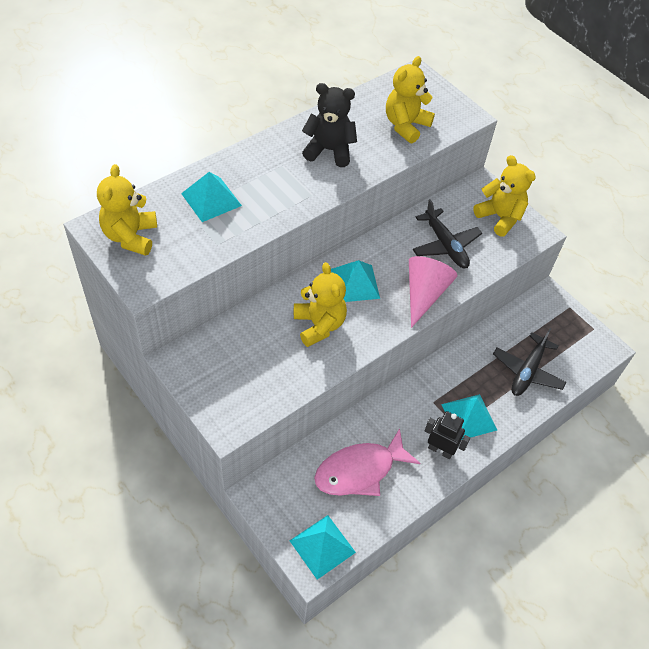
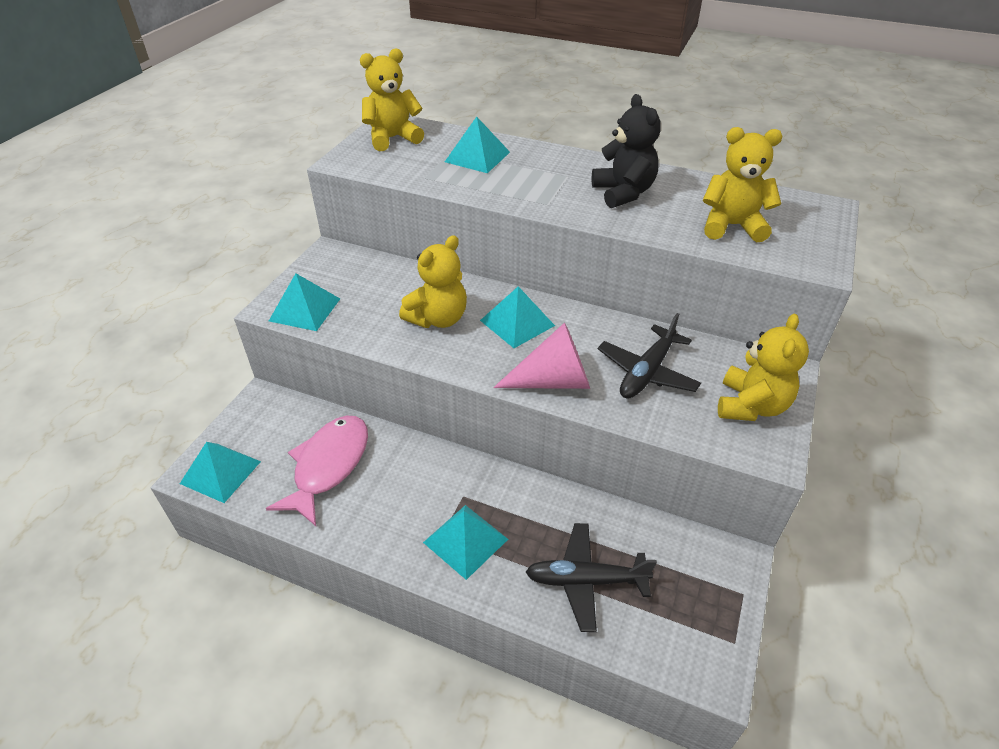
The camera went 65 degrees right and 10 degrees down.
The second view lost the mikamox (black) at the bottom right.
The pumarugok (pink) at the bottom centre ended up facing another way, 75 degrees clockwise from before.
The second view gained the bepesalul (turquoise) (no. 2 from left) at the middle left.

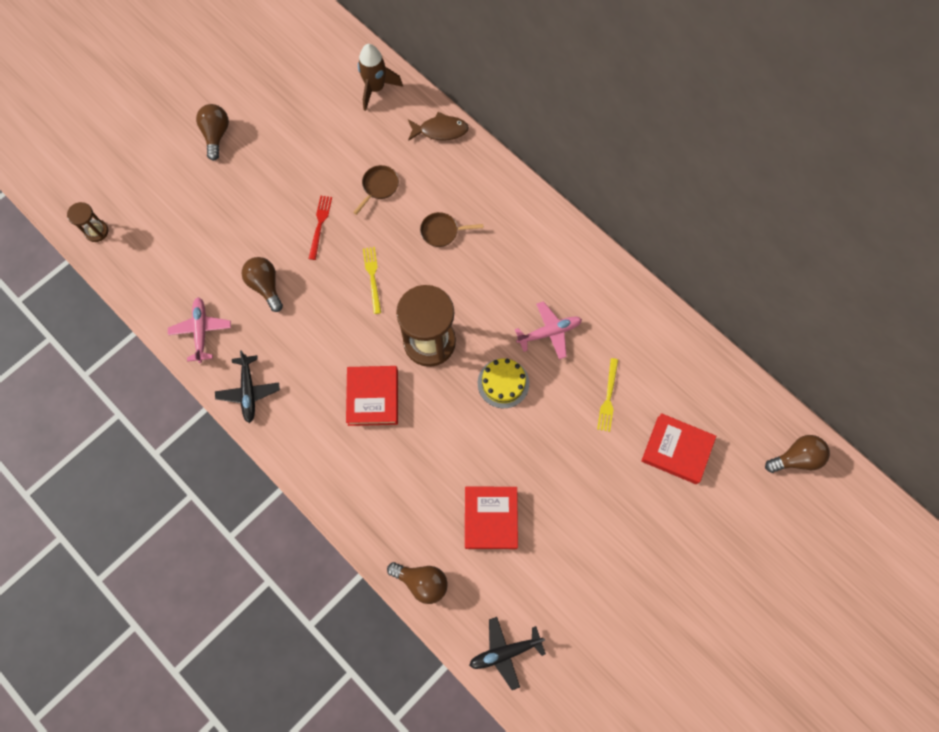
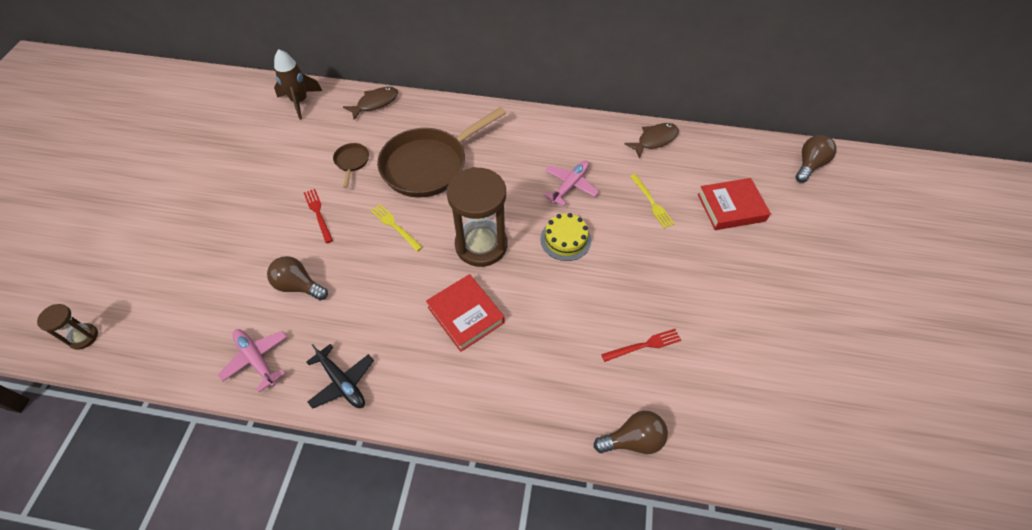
The camera went 35 degrees left and 15 degrees down.
The second view lost the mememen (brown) (no. 1 from left) at the top left.
The size of the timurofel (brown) (no. 2 from left) at the top centre changed by a factor of 2.39.
Where the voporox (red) (no. 2 from left) stood at the bottom centre, the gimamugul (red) (no. 2 from left) came to stand at the centre.
The second view lost the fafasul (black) (no. 2 from left) at the bottom centre.
The second view gained the pumarugok (brown) (no. 2 from left) at the top centre.

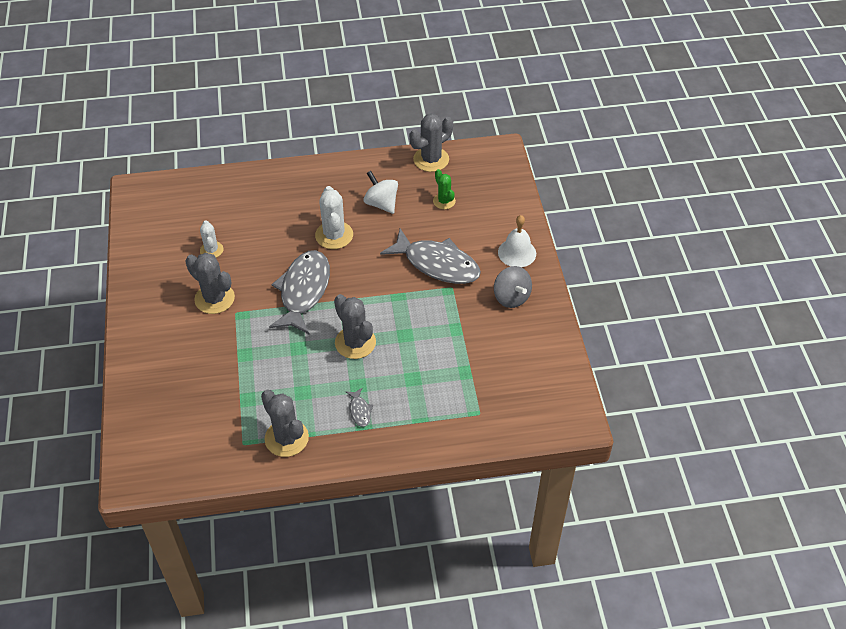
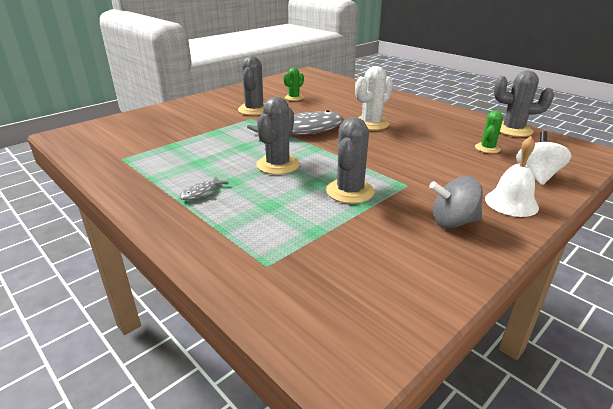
The camera went 55 degrees right and 20 degrees down.
The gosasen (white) ended up elsewhere, having gone from the top centre to the middle right.
What was the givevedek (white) (no. 1 from left) at the middle left turned into the givevedek (green) (no. 1 from left) at the top centre.
The second view lost the pumarugok (grey) (no. 3 from left) at the centre.
The gosasen (grey) at the centre ended up facing another way, 60 degrees clockwise from before.
The givevedek (grey) (no. 2 from left in the first image) ended up elsewhere, having gone from the bottom centre to the centre.

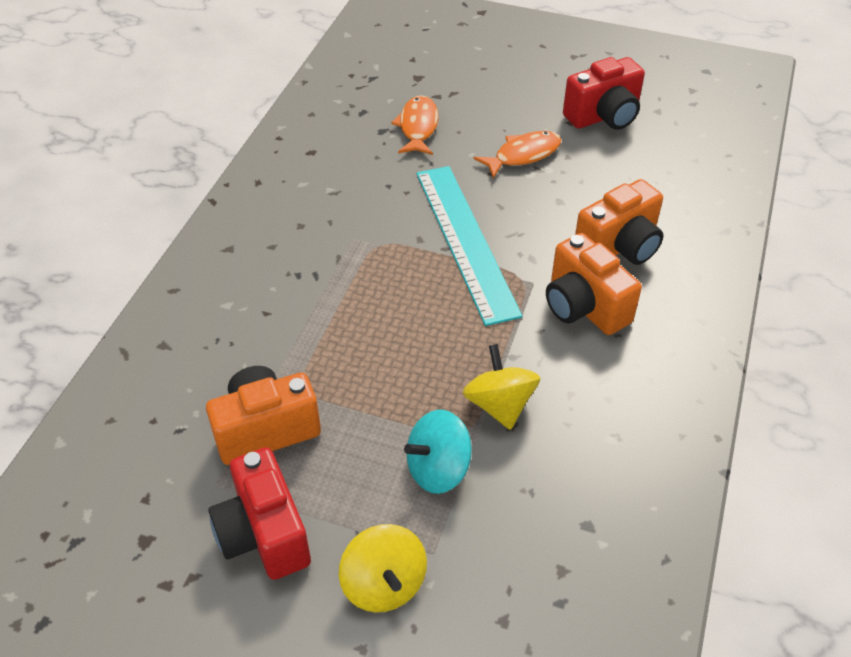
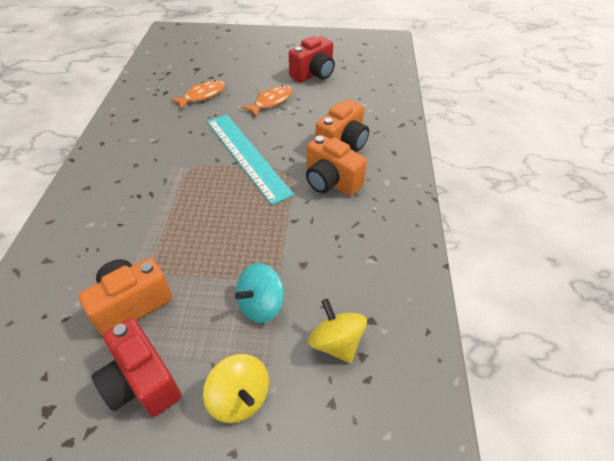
The camera went 15 degrees left and 0 degrees up.
The pumarugok (orange) (no. 1 from left) at the top centre ended up facing another way, 60 degrees clockwise from before.
The gosasen (yellow) (no. 2 from left) ended up elsewhere, having gone from the centre to the bottom centre.

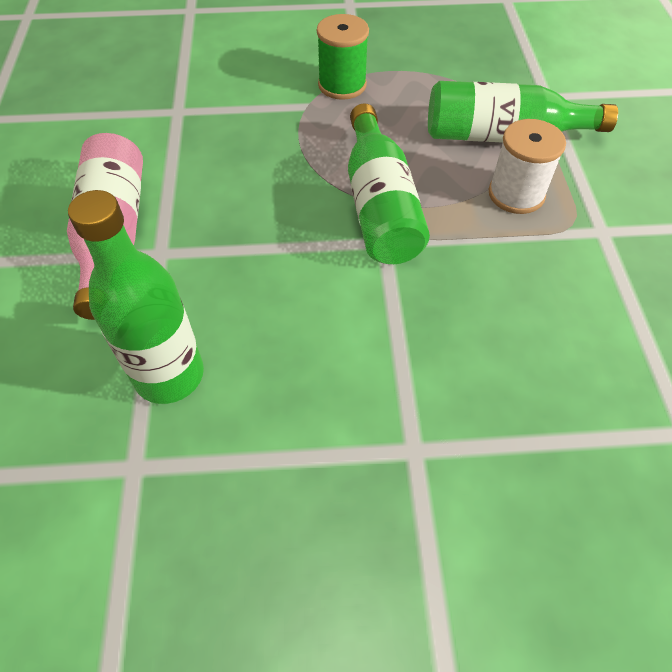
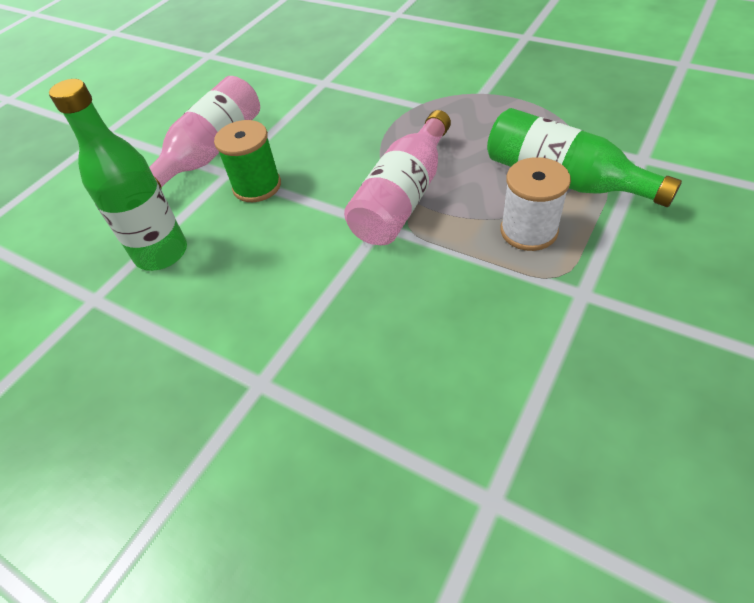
The camera went 40 degrees right and 5 degrees down.
The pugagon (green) ended up elsewhere, having gone from the top centre to the top left.
What was the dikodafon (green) (no. 2 from left) at the top centre turned into the dikodafon (pink) (no. 2 from left) at the top centre.

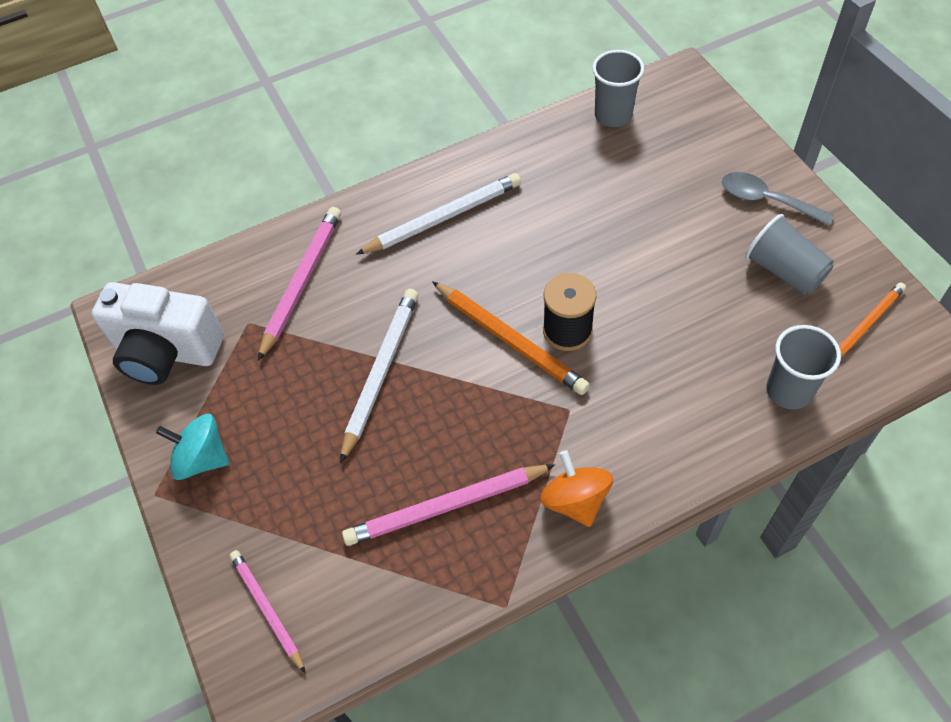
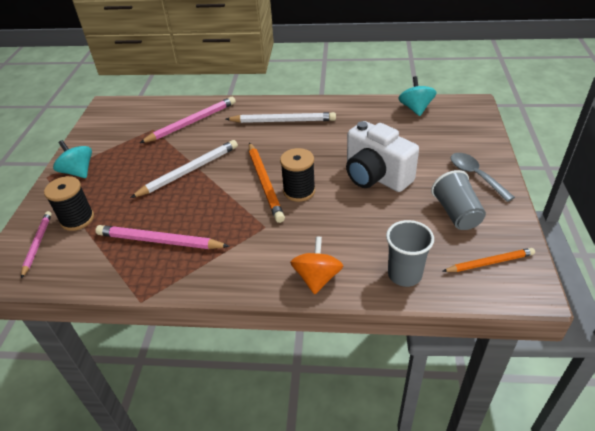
The camera went 30 degrees right and 15 degrees down.
Where the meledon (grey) (no. 1 from left) stood at the top centre, the gosasen (turquoise) (no. 2 from left) came to stand at the top right.
The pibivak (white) ended up elsewhere, having gone from the middle left to the centre.
The gosasen (orange) ended up elsewhere, having gone from the bottom centre to the centre.
The second view gained the pugagon (black) (no. 1 from left) at the middle left.

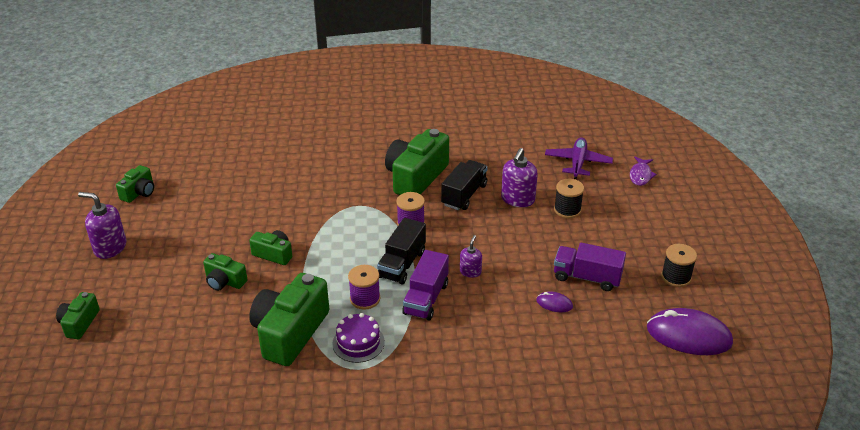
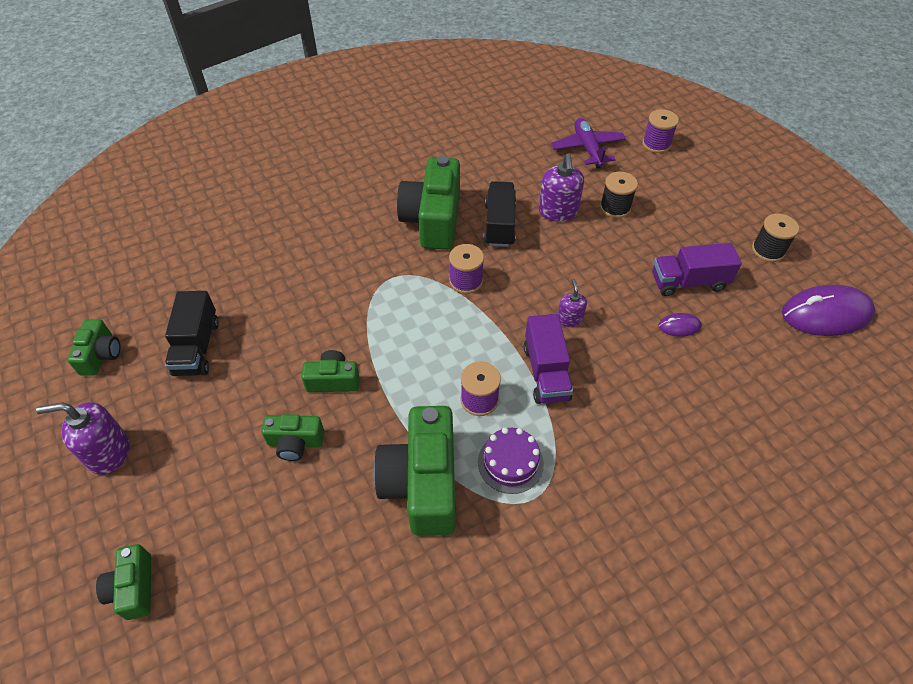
The camera went 25 degrees left and 15 degrees up.
Where the pumarugok (purple) stood at the middle right, the pugagon (purple) (no. 3 from left) came to stand at the top right.
The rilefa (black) (no. 1 from left) ended up elsewhere, having gone from the centre to the middle left.

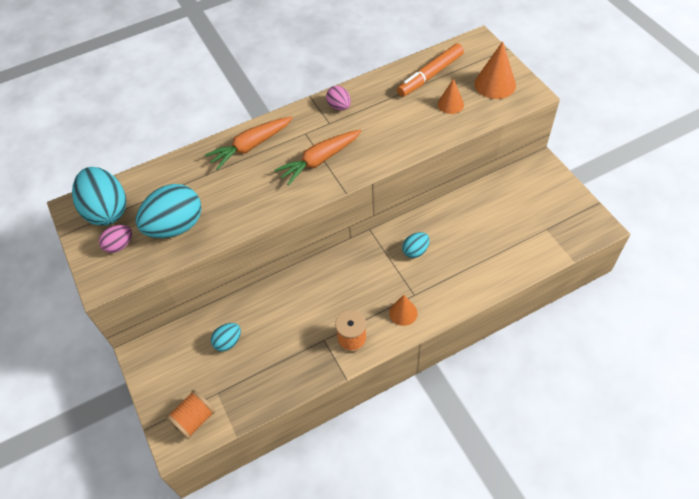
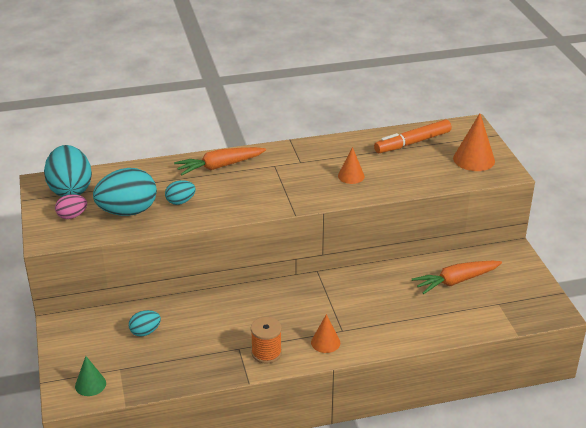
The camera went 10 degrees right and 20 degrees down.
The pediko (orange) (no. 2 from left) ended up elsewhere, having gone from the top centre to the centre.
The second view lost the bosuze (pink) (no. 2 from left) at the top centre.
The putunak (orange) (no. 2 from left) ended up elsewhere, having gone from the top centre to the middle right.
The bosuze (turquoise) (no. 4 from left) ended up elsewhere, having gone from the centre to the middle left.
Where the pugagon (orange) (no. 1 from left) stood at the bottom left, the pediko (green) came to stand at the bottom left.

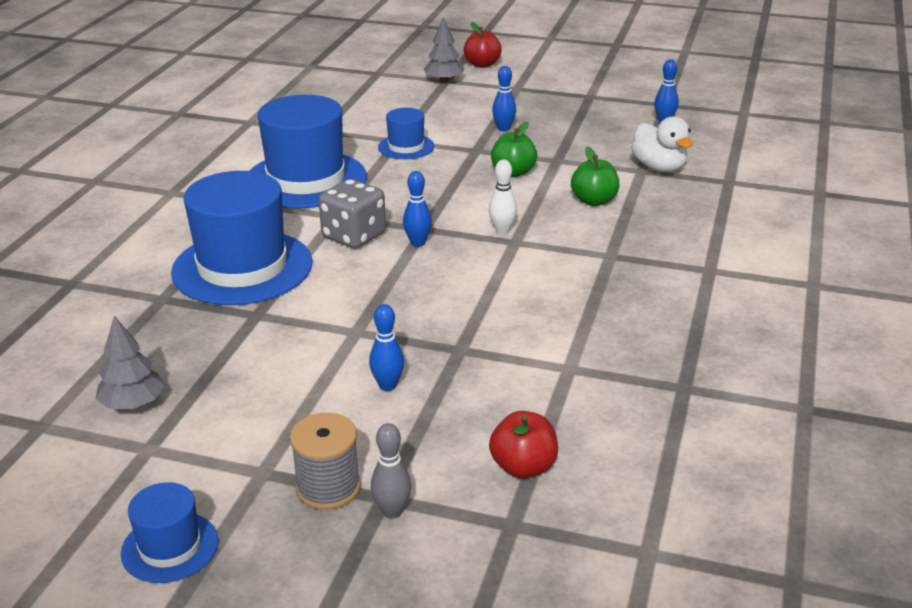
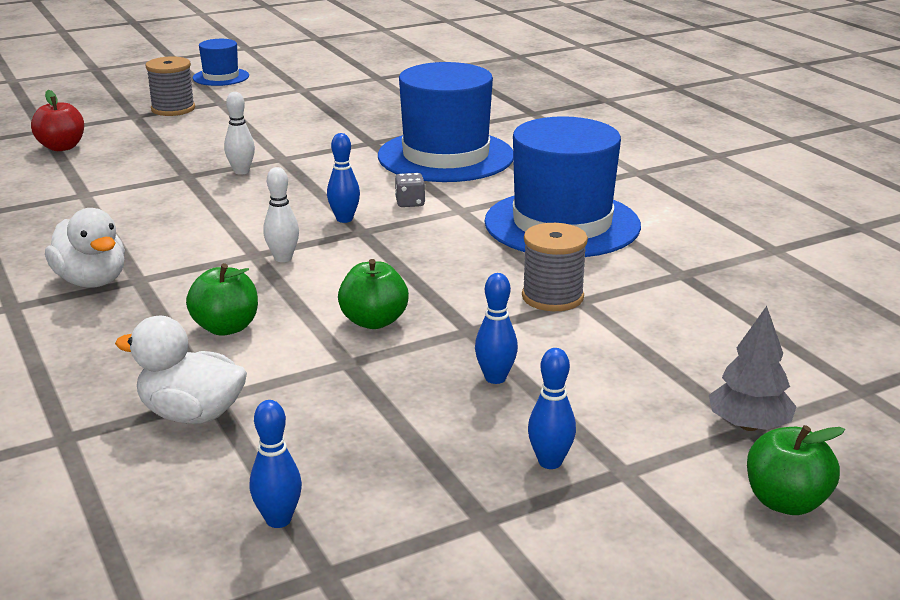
The camera went 135 degrees right and 5 degrees down.
What was the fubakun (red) (no. 1 from left) at the top centre turned into the fubakun (green) (no. 3 from left) at the bottom right.
Where the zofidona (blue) (no. 4 from left) stood at the top centre, the pugagon (grey) (no. 2 from left) came to stand at the centre.
The size of the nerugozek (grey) at the centre changed by a factor of 0.49.
The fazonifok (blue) (no. 1 from left in the first image) ended up elsewhere, having gone from the centre to the bottom centre.
The second view lost the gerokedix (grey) (no. 1 from left) at the middle left.
The second view lost the fazonifok (grey) at the bottom centre.
The second view gained the fazonifok (white) (no. 1 from left) at the top left.
The second view gained the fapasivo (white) (no. 1 from left) at the middle left.

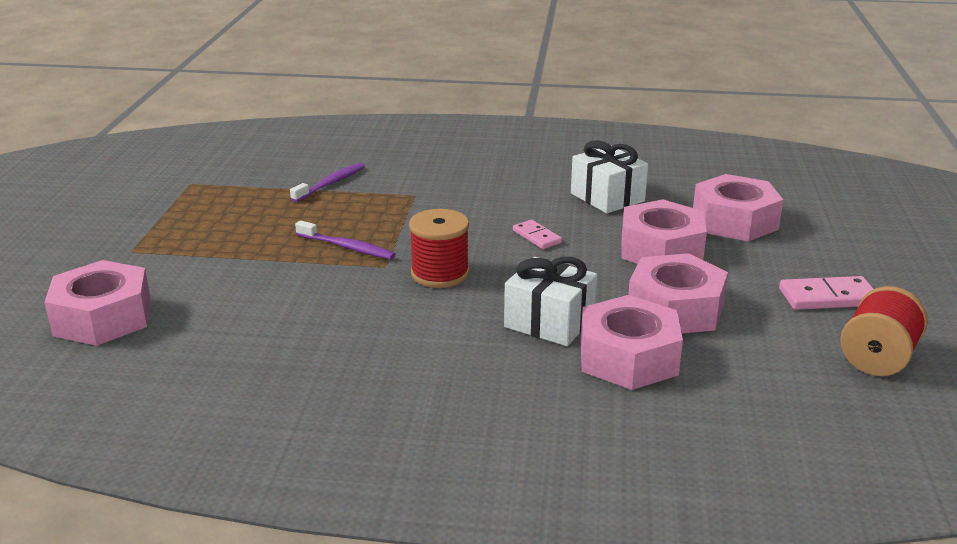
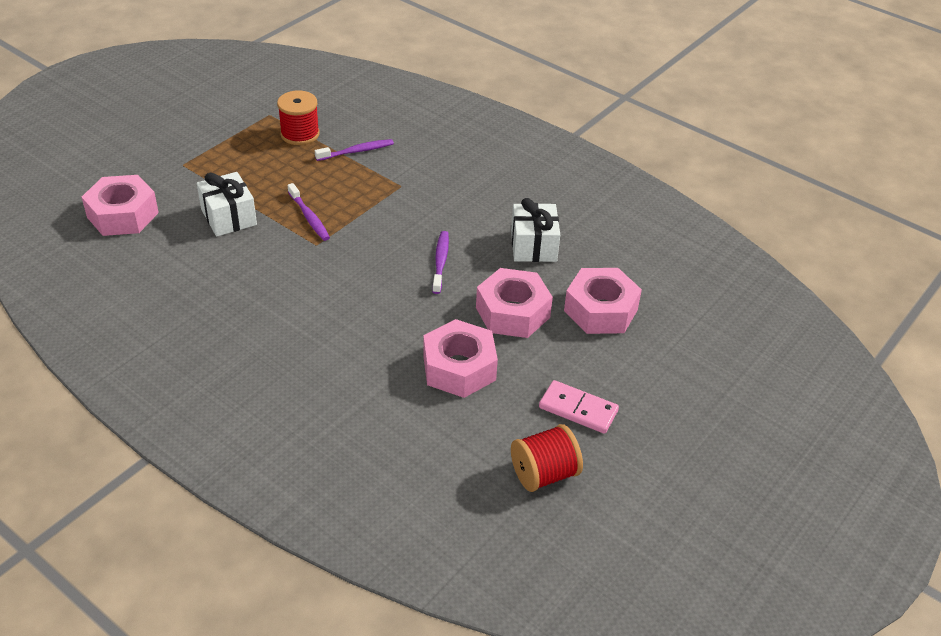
The camera went 30 degrees right and 15 degrees up.
The pugagon (red) (no. 1 from left) ended up elsewhere, having gone from the centre to the top left.
Where the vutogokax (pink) (no. 1 from left) stood at the centre, the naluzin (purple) (no. 3 from left) came to stand at the centre.
The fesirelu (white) (no. 1 from left) ended up elsewhere, having gone from the centre to the top left.
The second view lost the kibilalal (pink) (no. 2 from left) at the centre.

